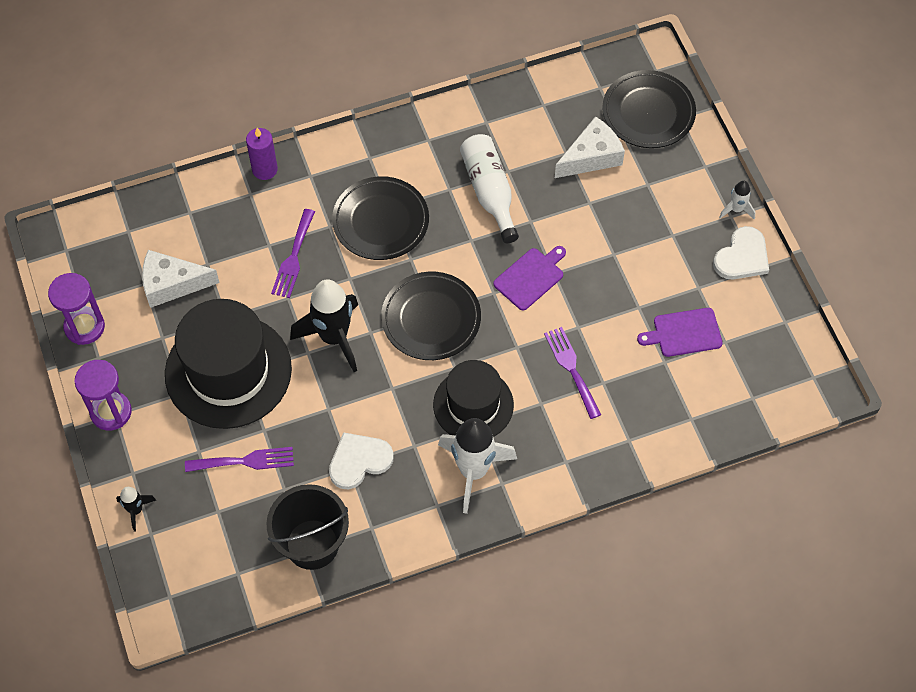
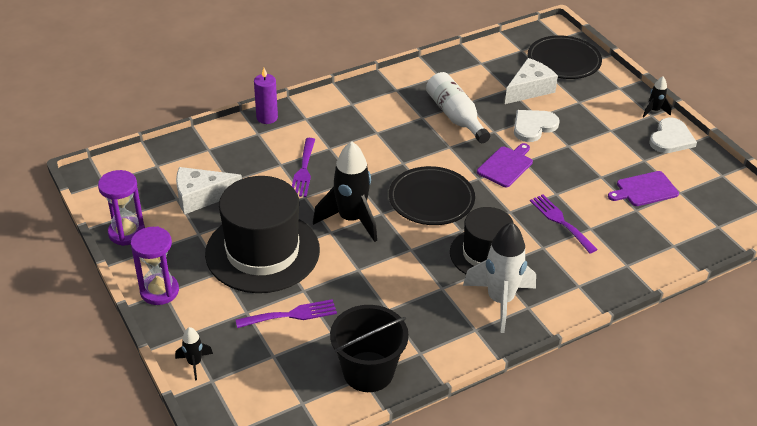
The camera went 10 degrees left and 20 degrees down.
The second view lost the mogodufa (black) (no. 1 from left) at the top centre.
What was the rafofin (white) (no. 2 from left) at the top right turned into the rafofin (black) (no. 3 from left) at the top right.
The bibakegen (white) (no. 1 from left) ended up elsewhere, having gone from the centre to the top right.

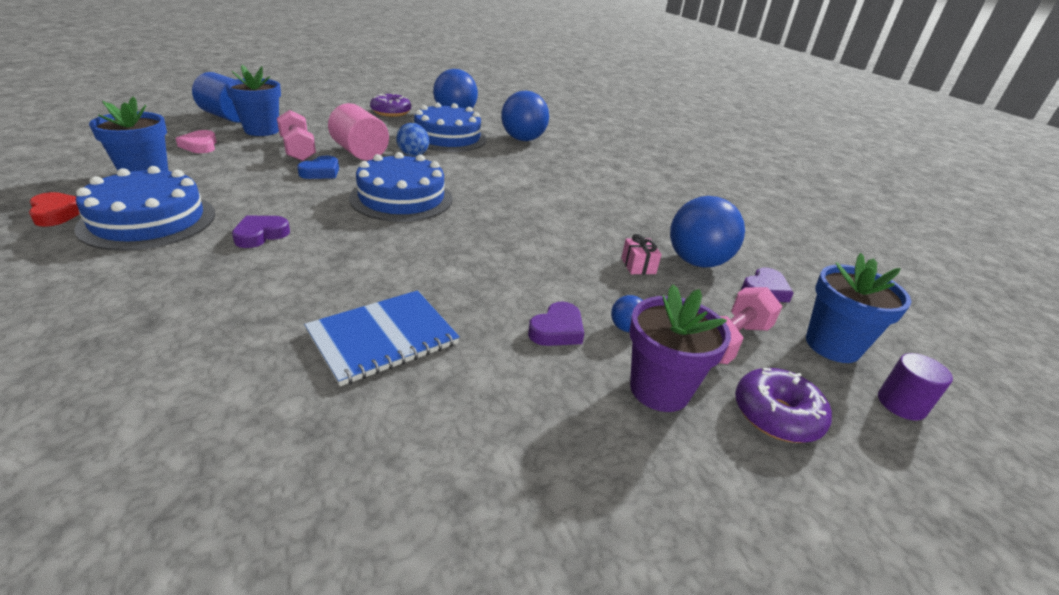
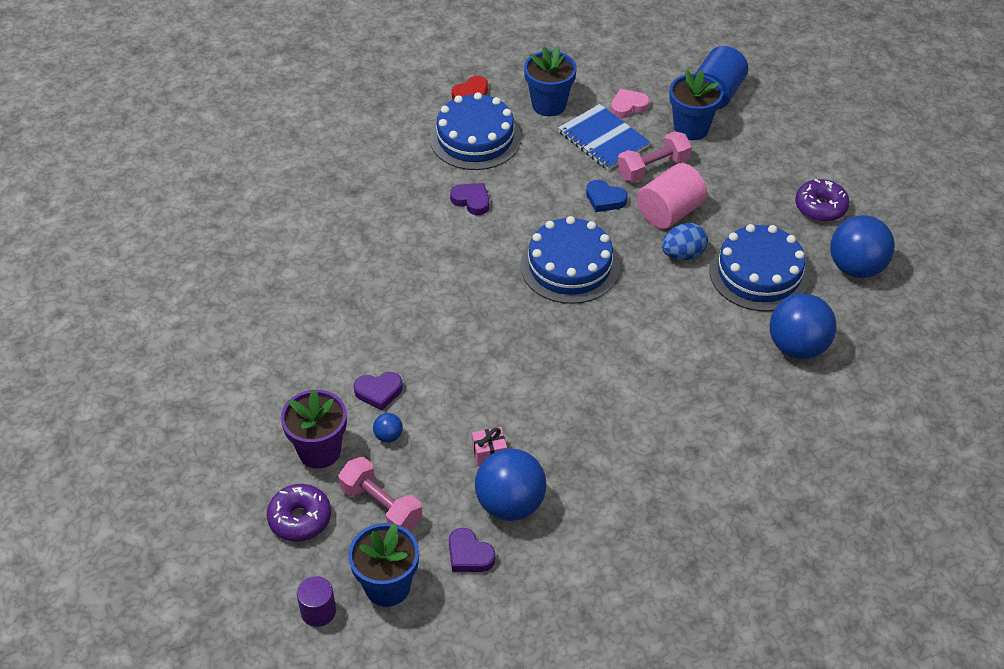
The camera went 90 degrees right and 15 degrees up.
The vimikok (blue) ended up elsewhere, having gone from the centre to the top centre.
The bibakegen (purple) (no. 2 from left in the first image) at the centre ended up facing another way, 45 degrees counterclockwise from before.

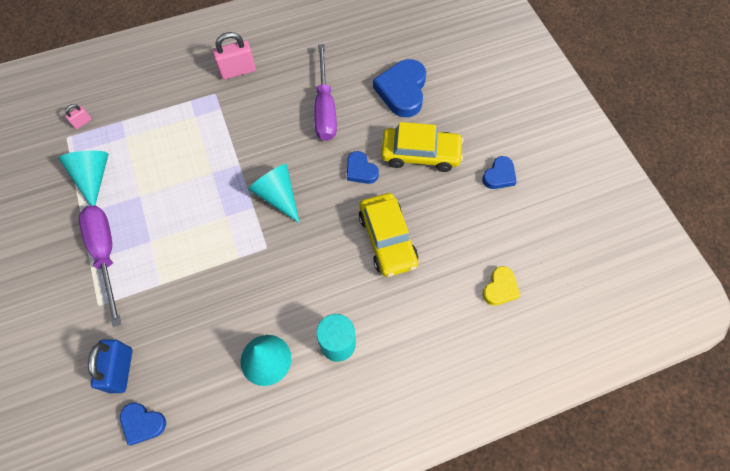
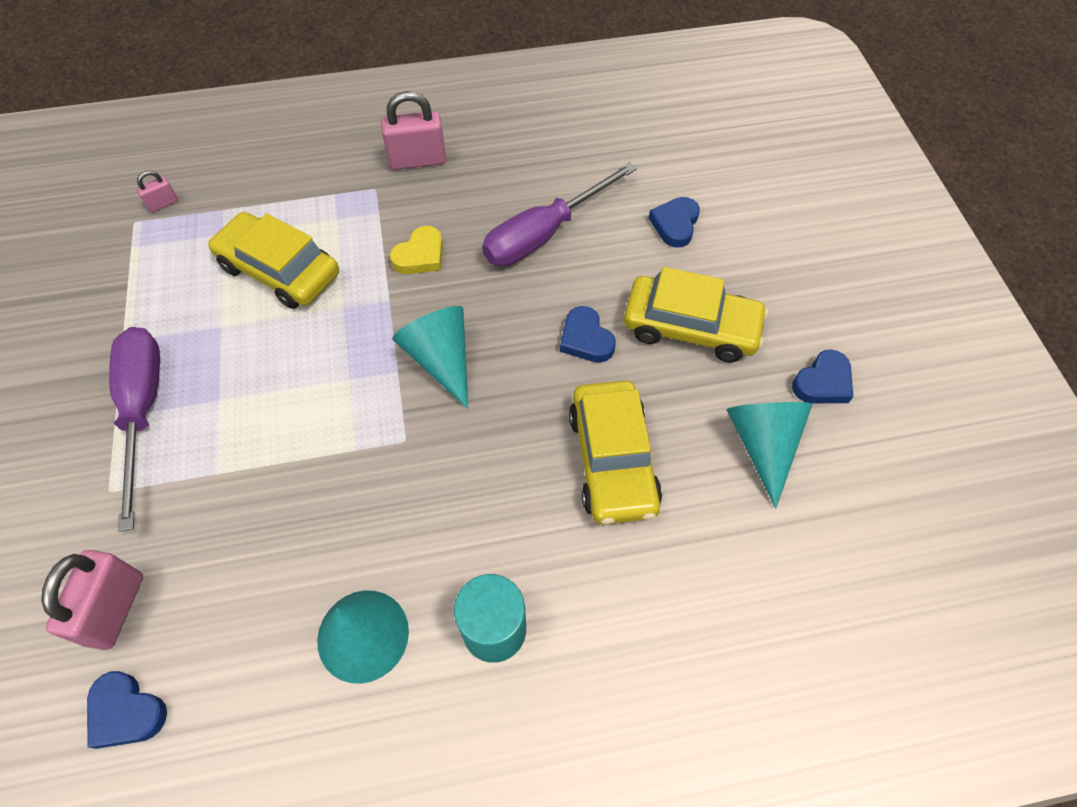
The camera went 10 degrees right and 5 degrees down.
The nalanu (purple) (no. 2 from left) at the top centre ended up facing another way, 45 degrees clockwise from before.
The size of the bibakegen (blue) (no. 3 from left) at the top centre changed by a factor of 0.56.
The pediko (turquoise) (no. 1 from left in the first image) ended up elsewhere, having gone from the middle left to the middle right.
The bibakegen (yellow) ended up elsewhere, having gone from the middle right to the top centre.
What was the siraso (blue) at the bottom left turned into the siraso (pink) (no. 1 from left) at the bottom left.
The second view gained the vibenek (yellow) (no. 1 from left) at the top left.

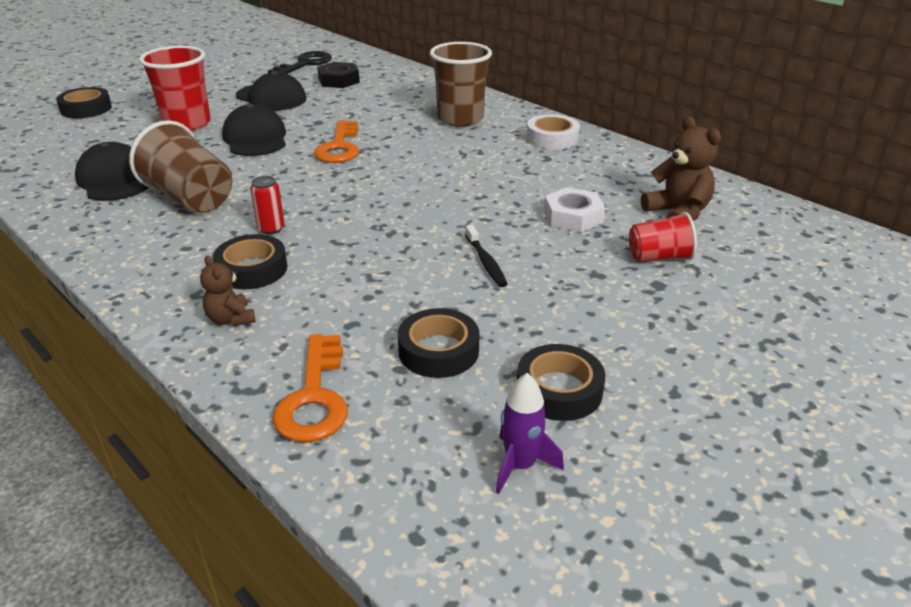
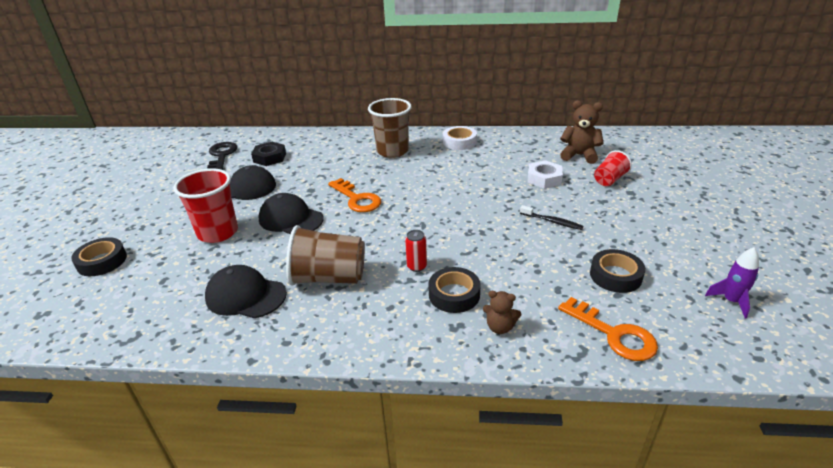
The camera went 40 degrees left and 0 degrees up.
The second view lost the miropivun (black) (no. 4 from left) at the centre.

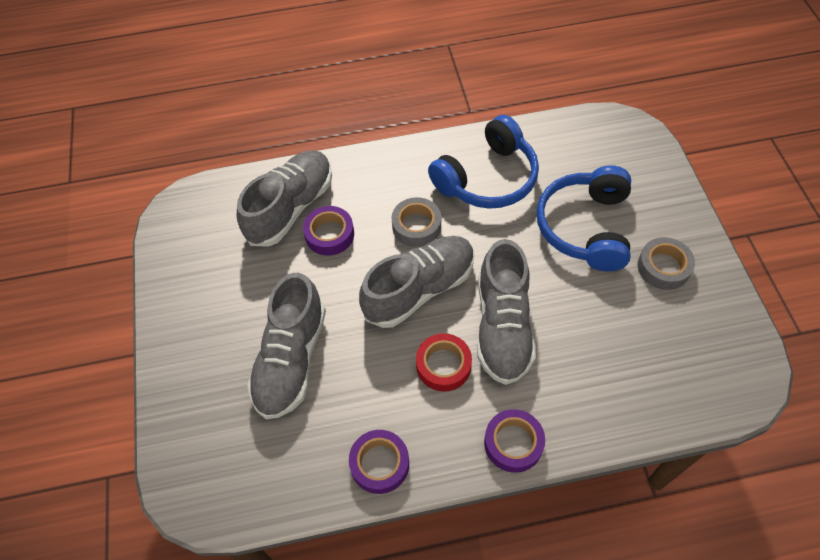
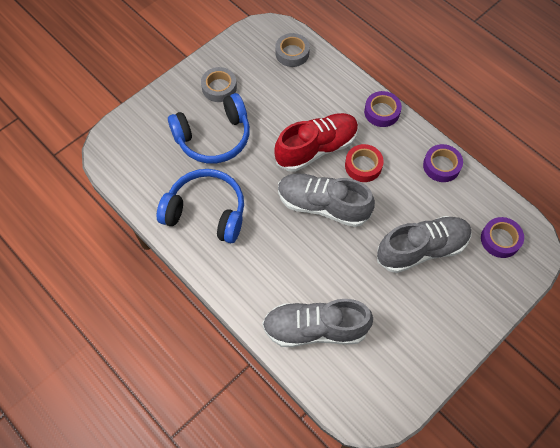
The camera went 125 degrees left and 5 degrees up.
The miropivun (grey) (no. 1 from left in the first image) ended up elsewhere, having gone from the centre to the top centre.
The miropivun (purple) (no. 1 from left in the first image) ended up elsewhere, having gone from the centre to the middle right.
What was the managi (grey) (no. 4 from left) at the centre turned into the managi (red) at the top centre.

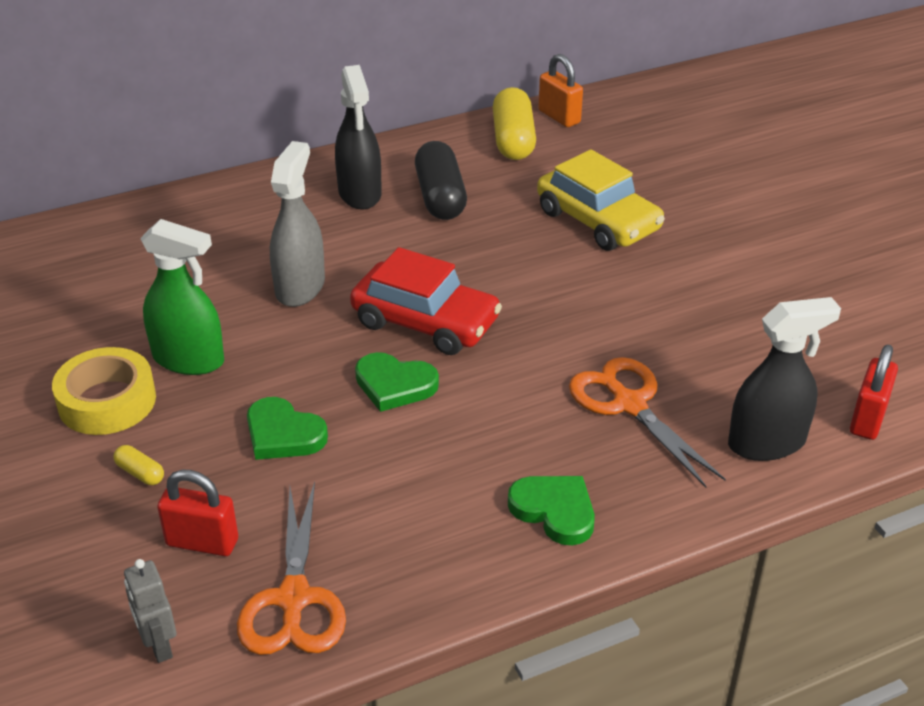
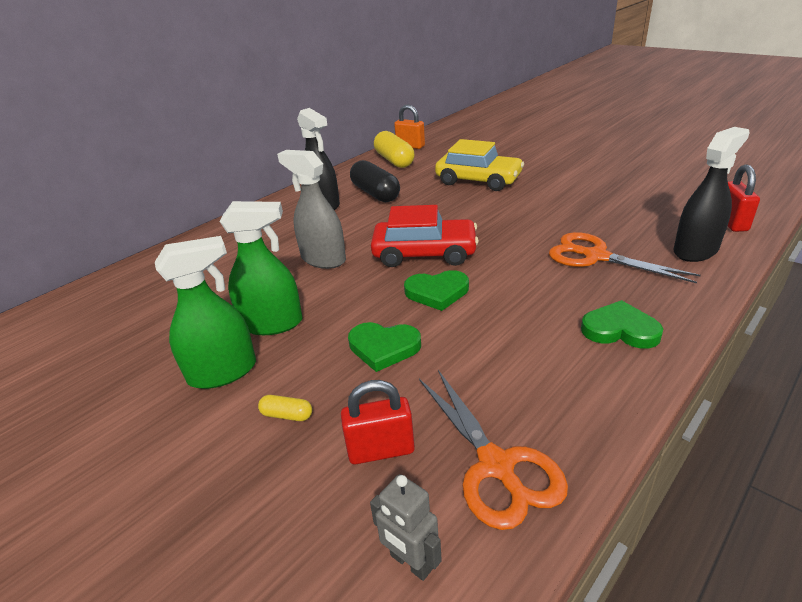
The camera went 20 degrees left and 5 degrees down.
The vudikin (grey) at the top left ended up facing another way, 45 degrees counterclockwise from before.
Where the miropivun (yellow) stood at the middle left, the vudikin (green) (no. 1 from left) came to stand at the middle left.

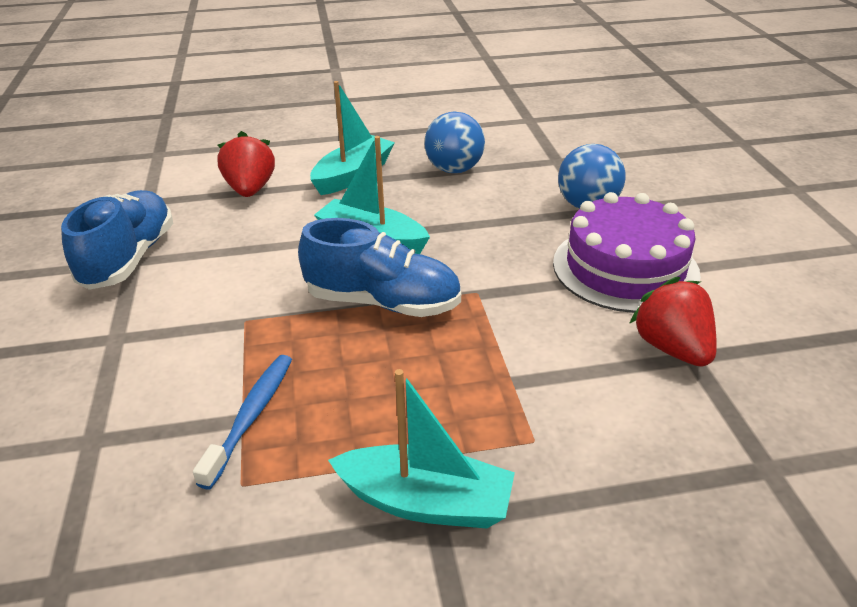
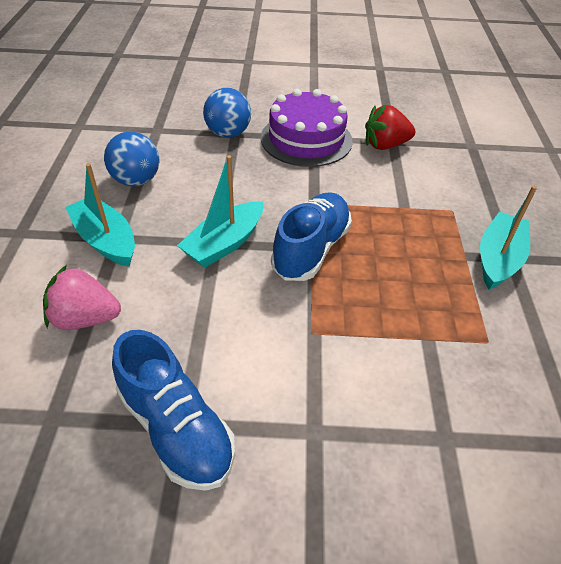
The camera went 80 degrees left and 10 degrees up.
What was the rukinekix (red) (no. 1 from left) at the top left turned into the rukinekix (pink) at the middle left.
The managi (blue) (no. 1 from left) at the middle left ended up facing another way, 150 degrees counterclockwise from before.
The second view lost the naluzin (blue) at the bottom left.

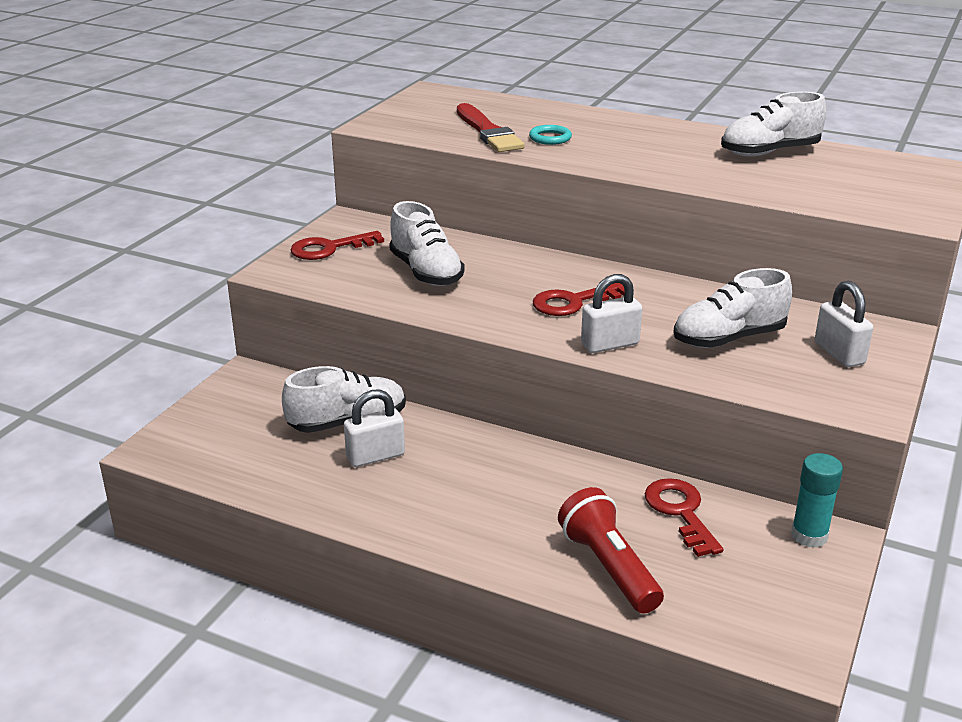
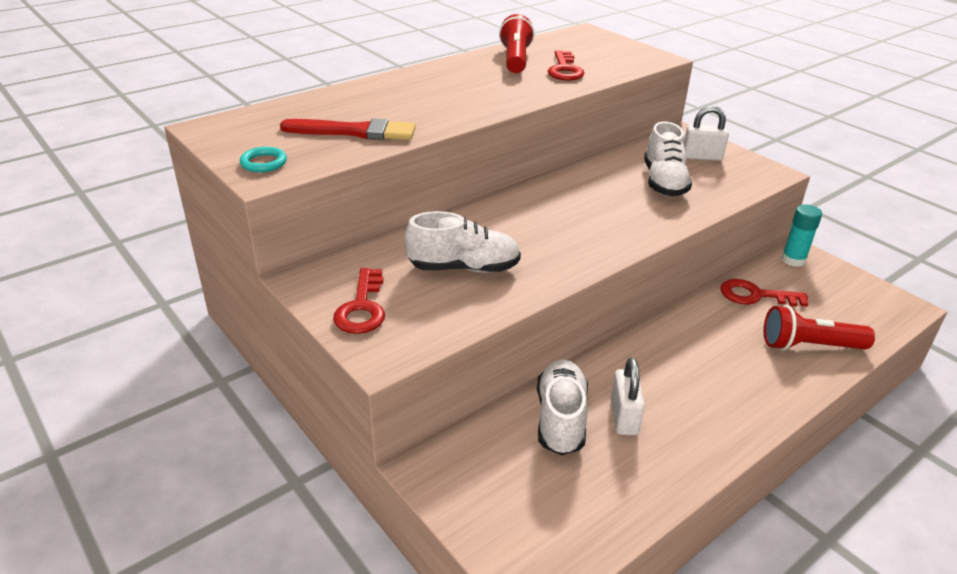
The camera went 65 degrees left and 5 degrees up.
Where the managi (white) (no. 4 from left) stood at the top right, the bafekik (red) (no. 1 from left) came to stand at the top centre.
The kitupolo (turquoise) ended up elsewhere, having gone from the top centre to the top left.
The second view lost the siraso (white) (no. 2 from left) at the centre.
The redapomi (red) (no. 2 from left) ended up elsewhere, having gone from the centre to the top centre.

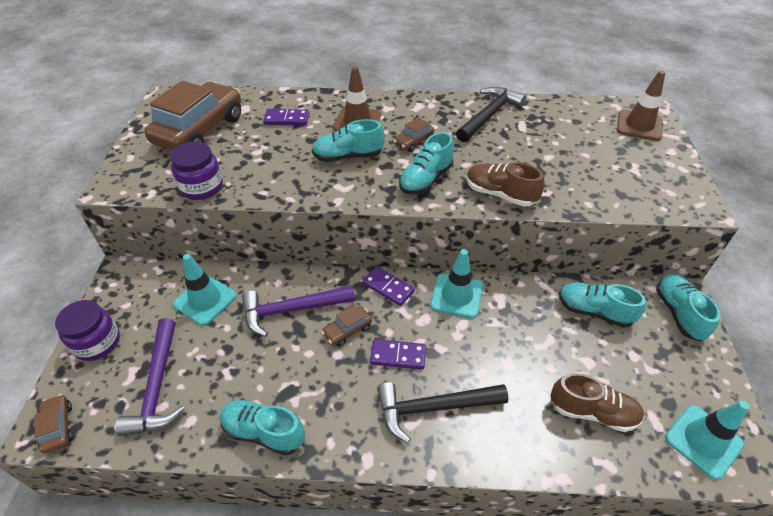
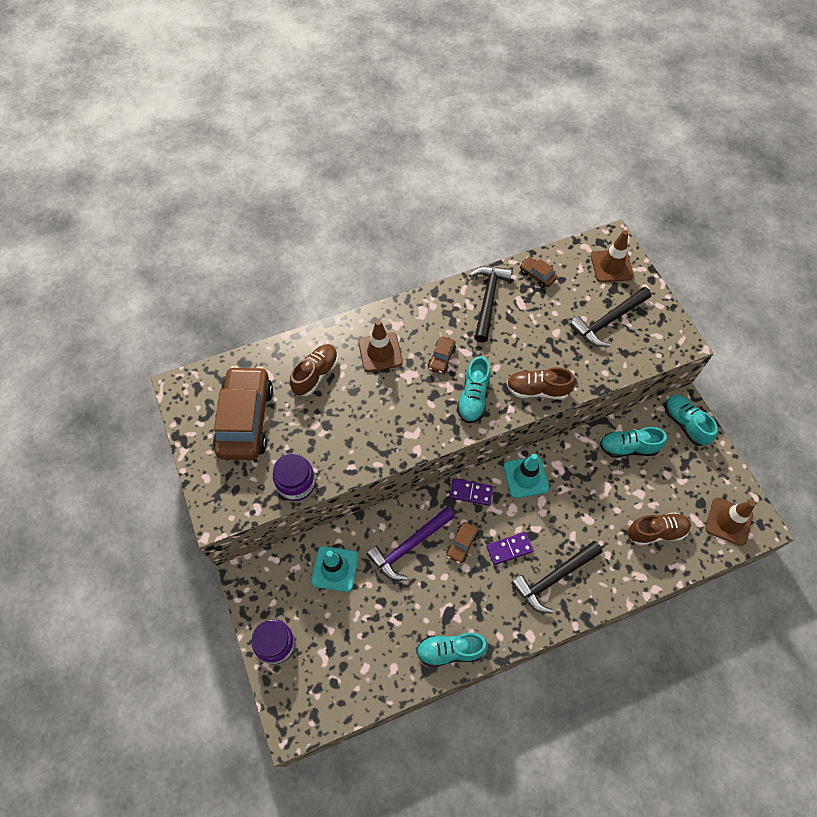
The camera went 25 degrees left and 15 degrees up.
Where the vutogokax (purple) (no. 1 from left) stood at the top centre, the managi (brown) (no. 1 from left) came to stand at the centre.
The second view lost the managi (turquoise) (no. 2 from left) at the top centre.
The second view lost the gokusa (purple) (no. 1 from left) at the bottom left.
The vibenek (brown) (no. 1 from left in the first image) ended up elsewhere, having gone from the bottom left to the top centre.
What was the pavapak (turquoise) (no. 3 from left) at the bottom right turned into the pavapak (brown) (no. 3 from left) at the middle right.
The second view gained the gokusa (black) (no. 3 from left) at the middle right.

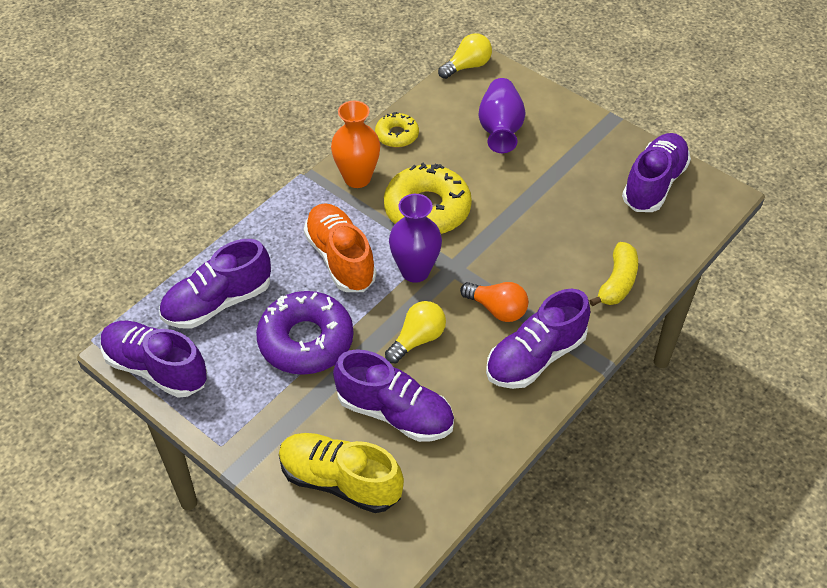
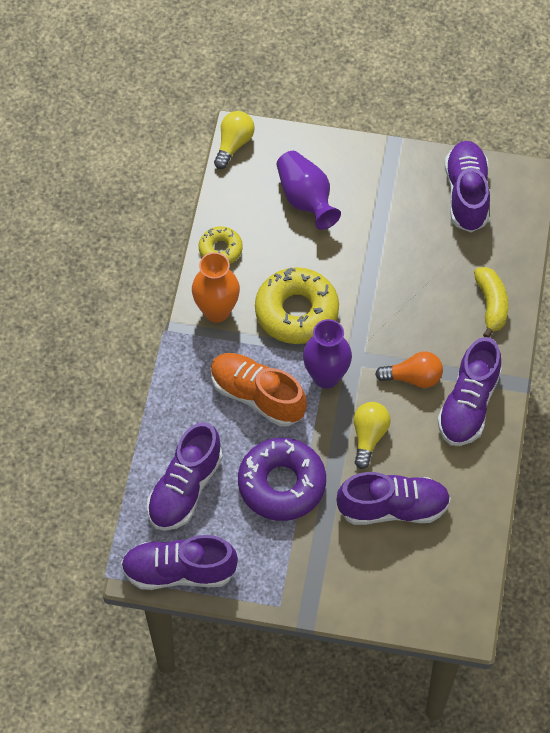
The camera went 30 degrees left and 10 degrees up.
The second view lost the managi (yellow) at the bottom centre.

